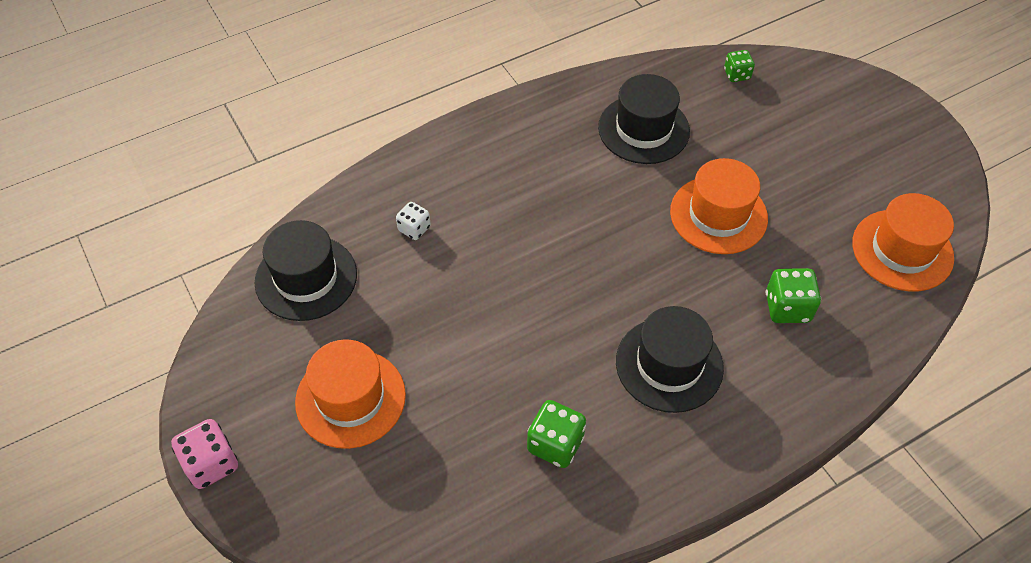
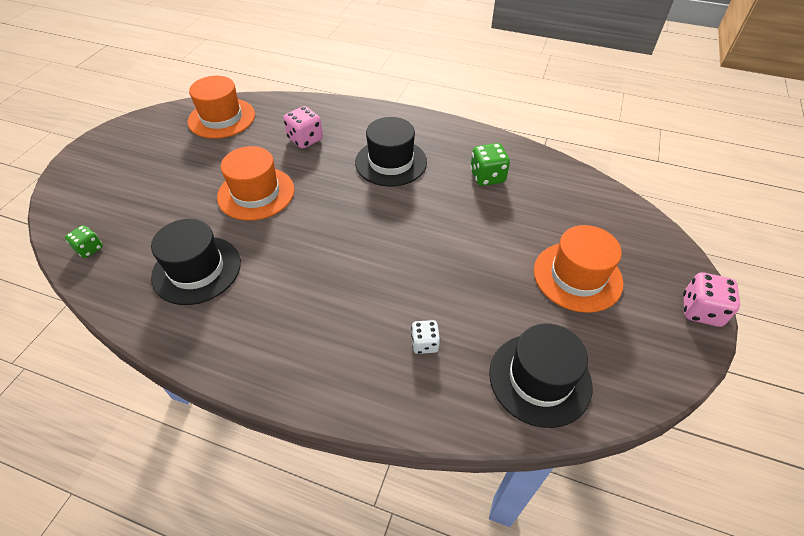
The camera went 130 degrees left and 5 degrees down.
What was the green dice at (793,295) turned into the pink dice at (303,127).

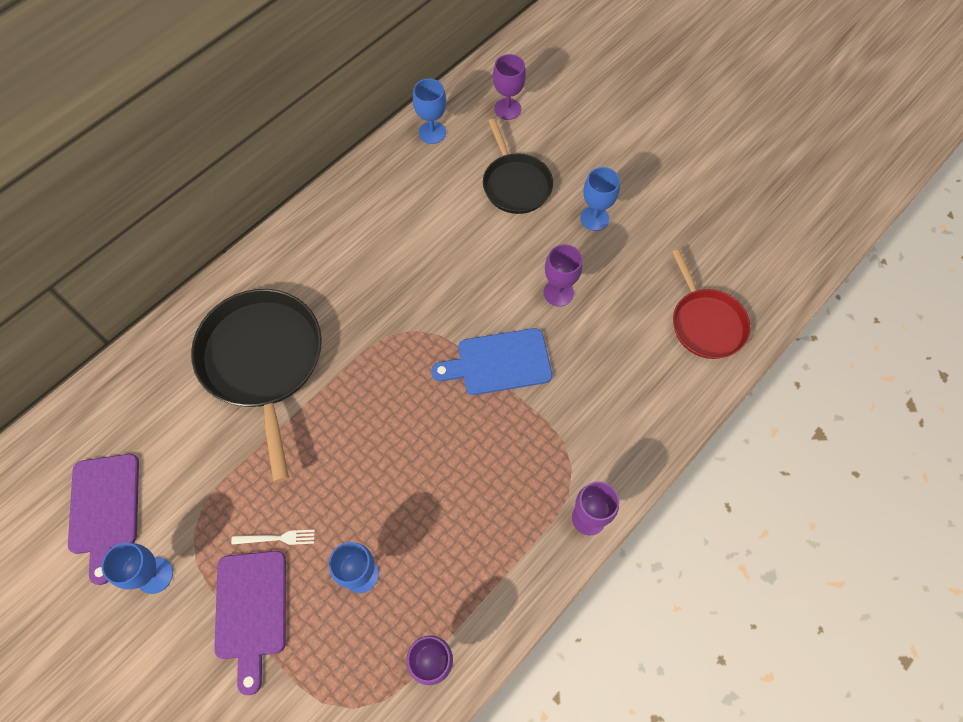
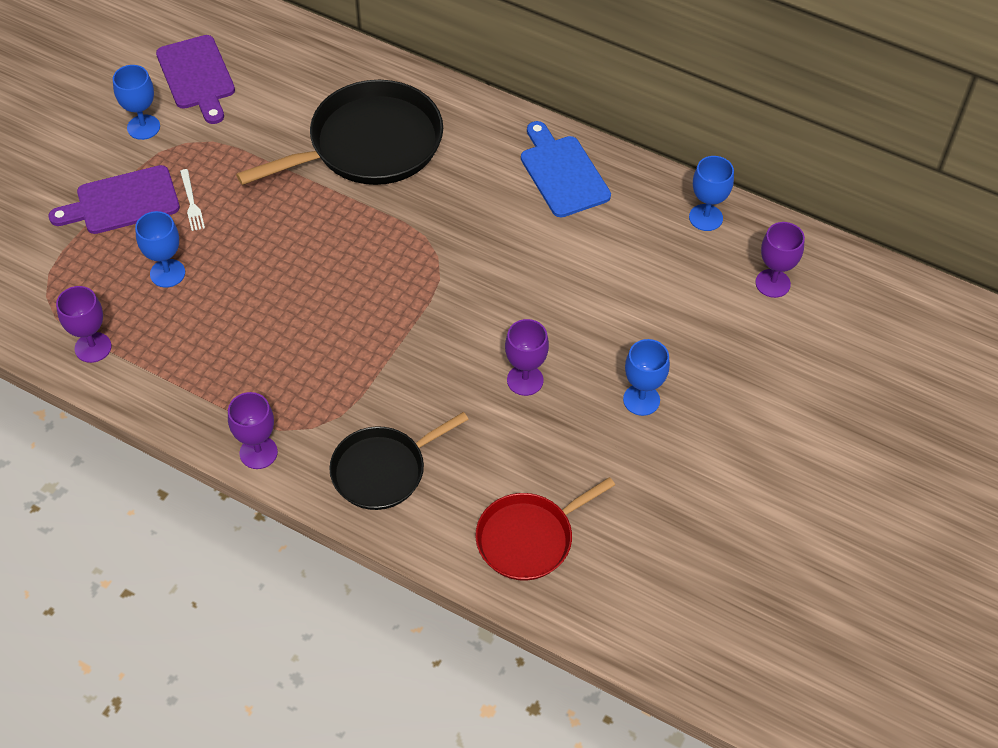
The camera went 75 degrees right and 10 degrees down.
The black pan ended up elsewhere, having gone from (518,166) to (399,461).
The blue cutting board ended up elsewhere, having gone from (491,361) to (566,169).
The purple cutting board at (103,519) ended up facing another way, 90 degrees counterclockwise from before.

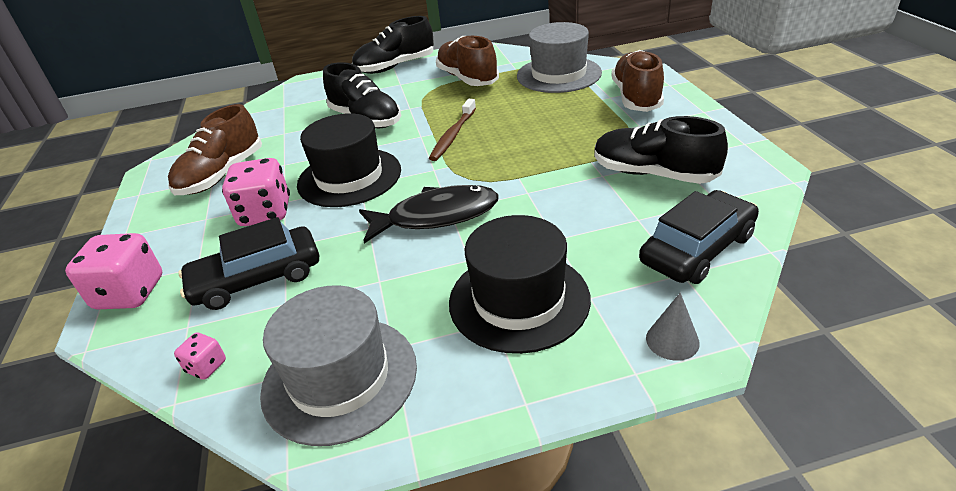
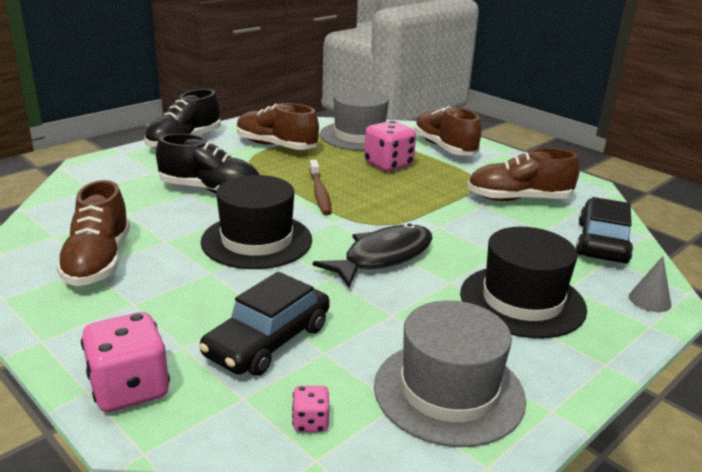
The camera went 35 degrees left and 10 degrees down.
What was the black shoe at (661,150) turned into the brown shoe at (523,174).
The pink dice ended up elsewhere, having gone from (256,192) to (390,145).

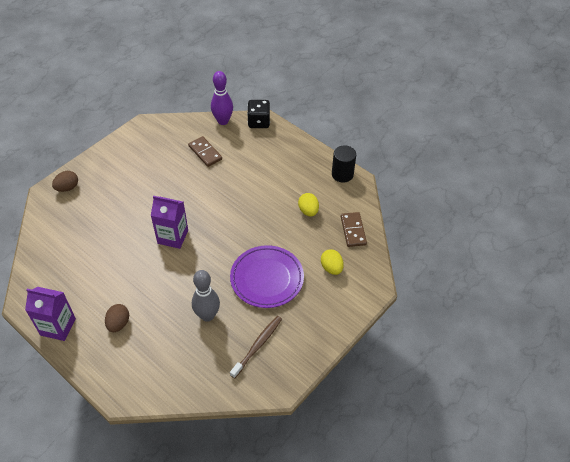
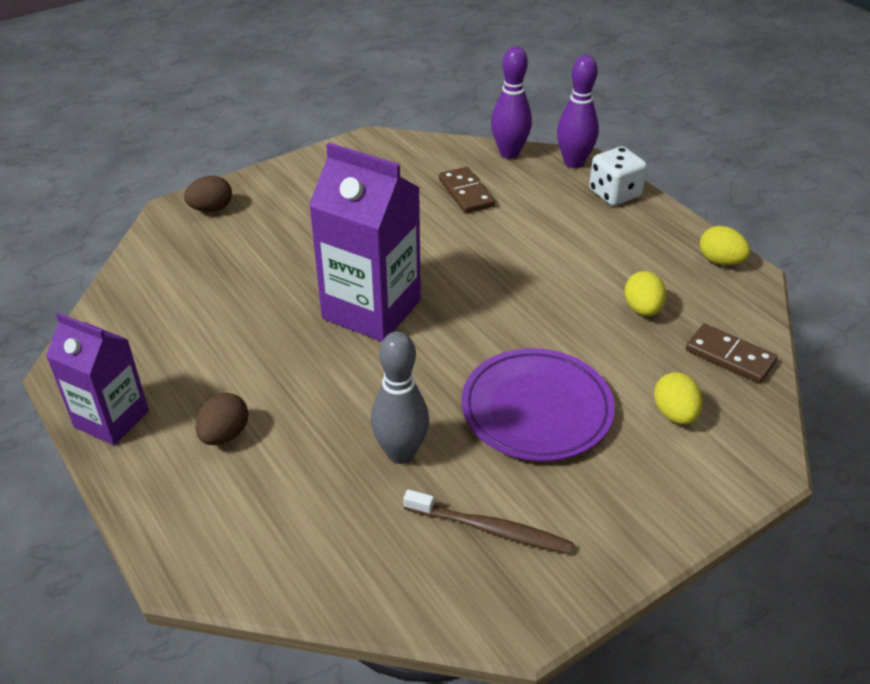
The camera went 15 degrees right and 10 degrees down.
Where the black dice stood at (258,114), the purple bowling pin came to stand at (578,111).
Where the black cylinder stood at (344,164), the yellow egg came to stand at (725,245).
The size of the purple carton at (169,222) changed by a factor of 1.56.
The brown domino at (354,229) ended up facing another way, 60 degrees counterclockwise from before.
The brown toothbrush at (256,347) ended up facing another way, 60 degrees clockwise from before.
The second view gained the white dice at (618,176).

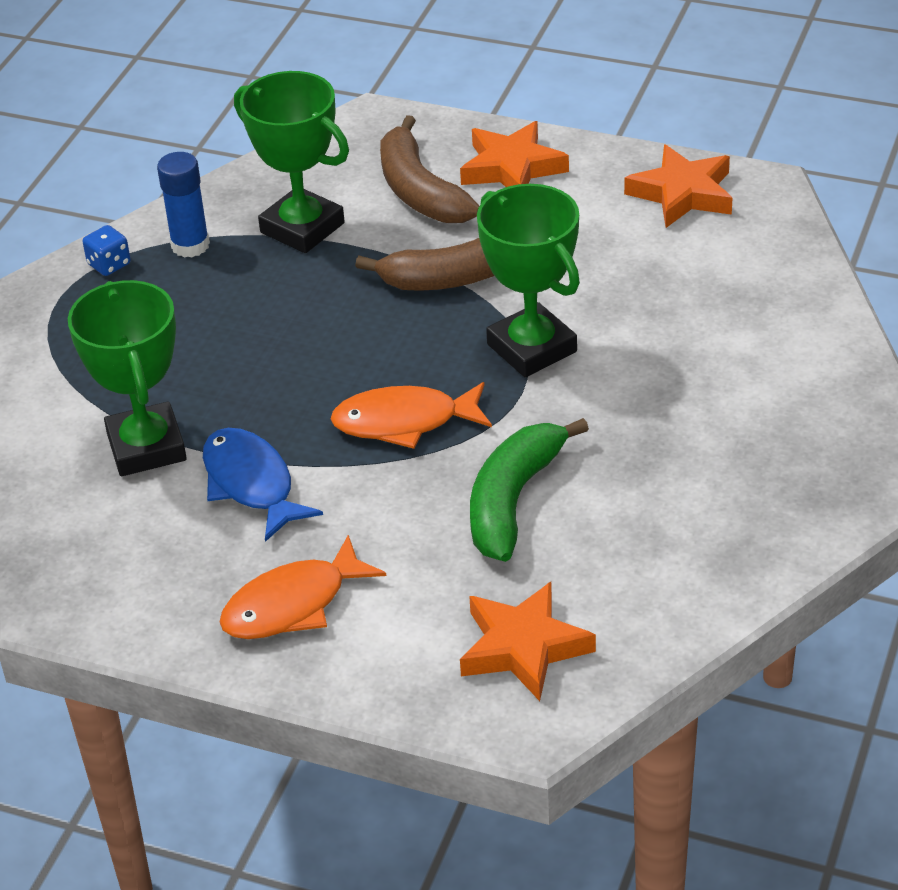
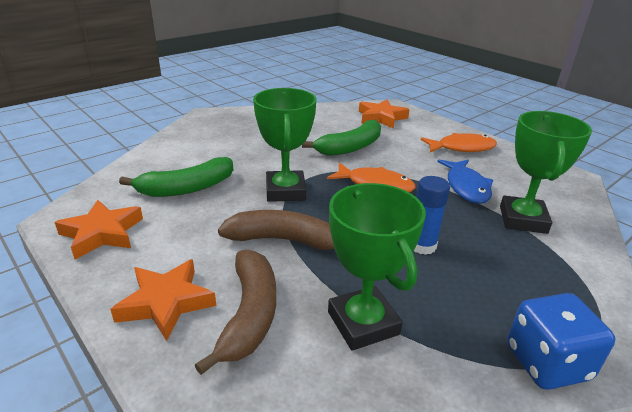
The camera went 155 degrees left and 10 degrees down.
The blue glue stick ended up elsewhere, having gone from (183,205) to (432,215).
The size of the blue dice at (107,250) changed by a factor of 1.97.
The second view gained the green banana at (176,177).

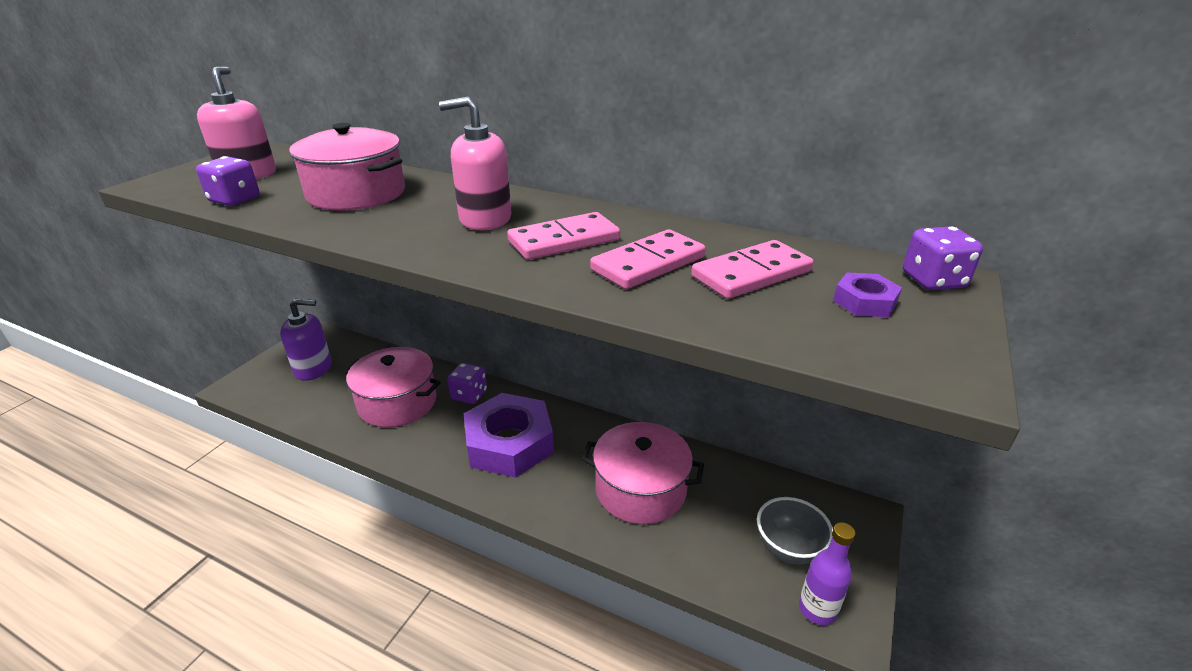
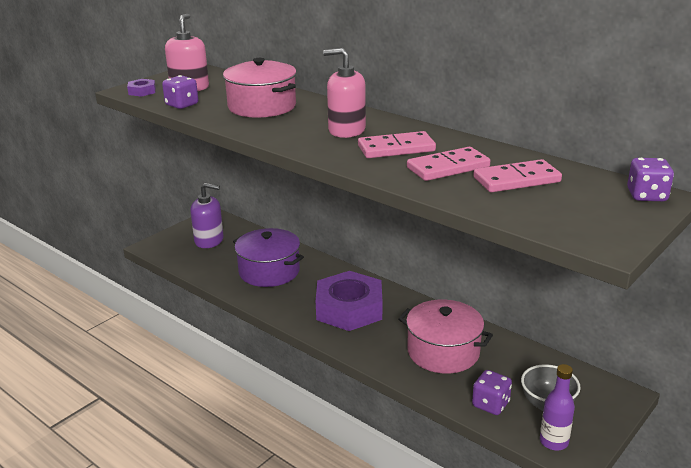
The camera went 15 degrees right and 5 degrees down.
The purple nut ended up elsewhere, having gone from (867,294) to (141,88).
What was the pink pot at (392,387) turned into the purple pot at (268,257).
The purple dice ended up elsewhere, having gone from (467,383) to (492,392).

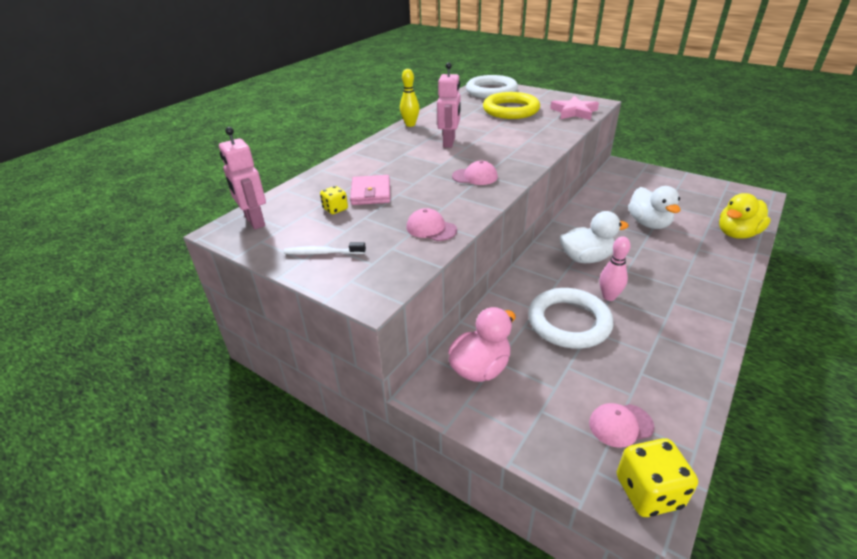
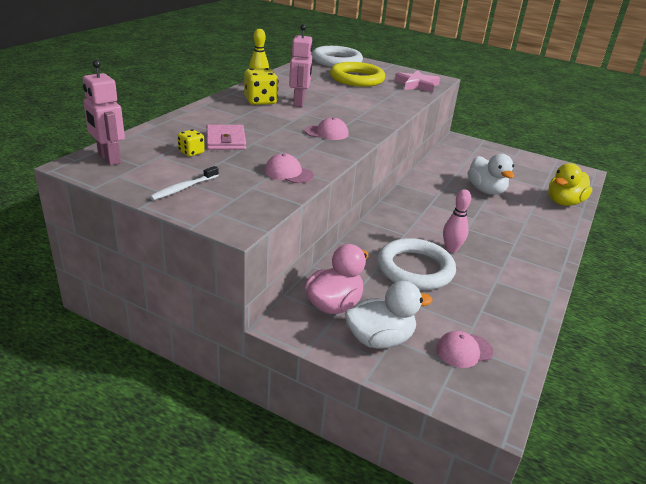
The camera went 10 degrees left and 5 degrees down.
The white duck ended up elsewhere, having gone from (594,237) to (389,315).
The white toothbrush at (325,248) ended up facing another way, 45 degrees counterclockwise from before.
The yellow dice ended up elsewhere, having gone from (657,477) to (261,86).

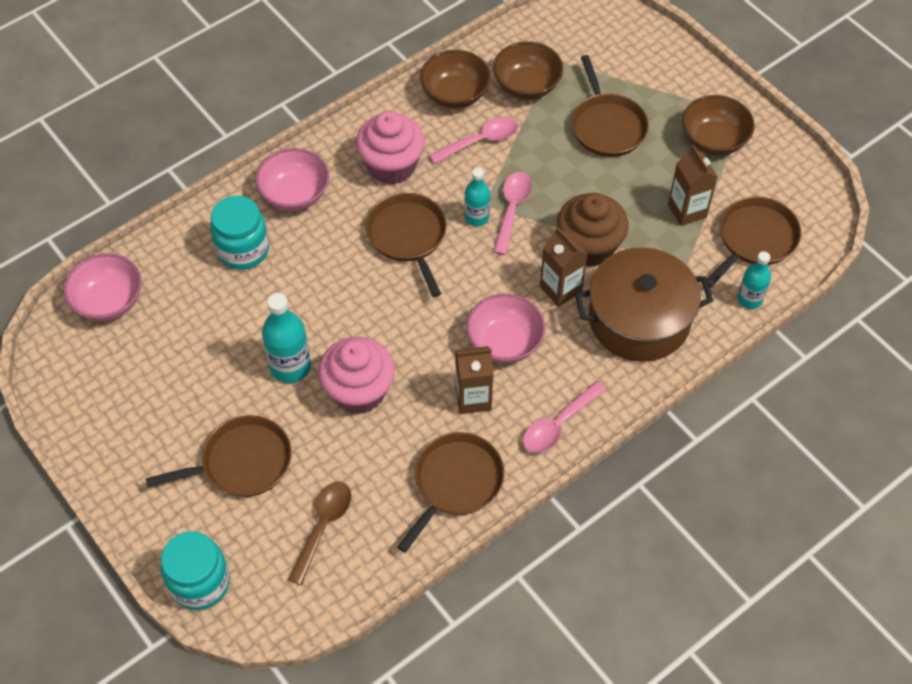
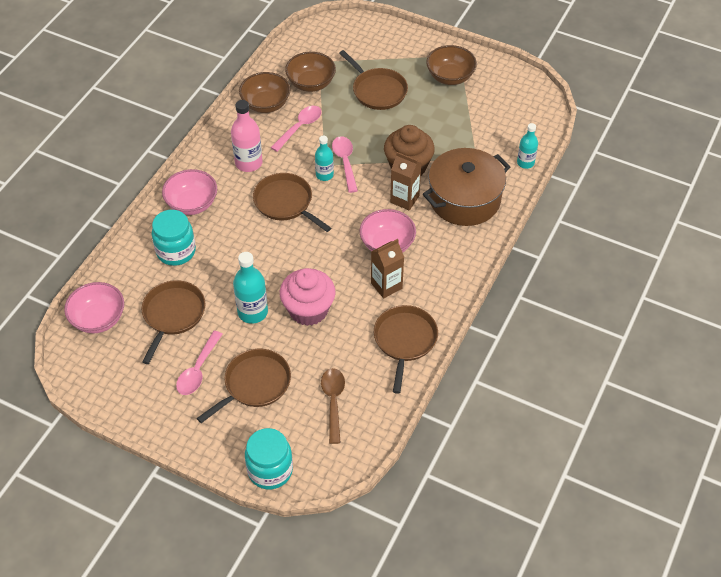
The camera went 25 degrees left and 5 degrees down.
Where the pink cupcake stood at (390,148), the pink bottle came to stand at (247,136).
The second view lost the brown carton at (693,186).
The brown pan ended up elsewhere, having gone from (754,241) to (173,322).
The pink spoon ended up elsewhere, having gone from (564,417) to (199,363).

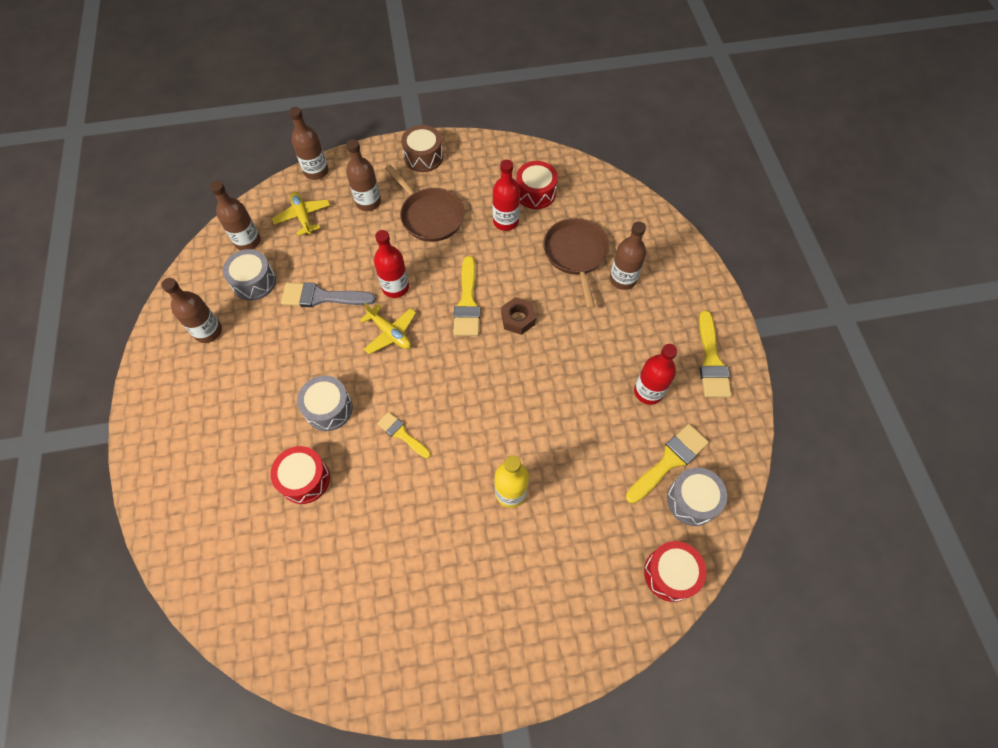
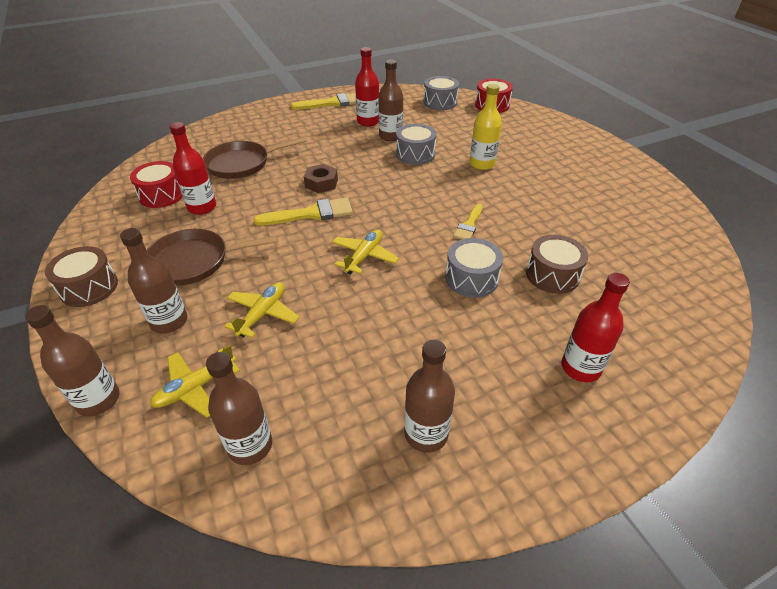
The camera went 105 degrees left and 20 degrees down.
The brown pan at (425,203) ended up facing another way, 135 degrees counterclockwise from before.
The brown bottle ended up elsewhere, having gone from (628,255) to (390,100).
The red bottle ended up elsewhere, having gone from (391,264) to (595,327).
The grey drum ended up elsewhere, having gone from (249,275) to (416,144).
The second view lost the grey brush at (328,294).
The second view lost the yellow brush at (667,464).
What was the red drum at (300,475) turned into the brown drum at (557,264).
The second view gained the yellow plane at (261,310).

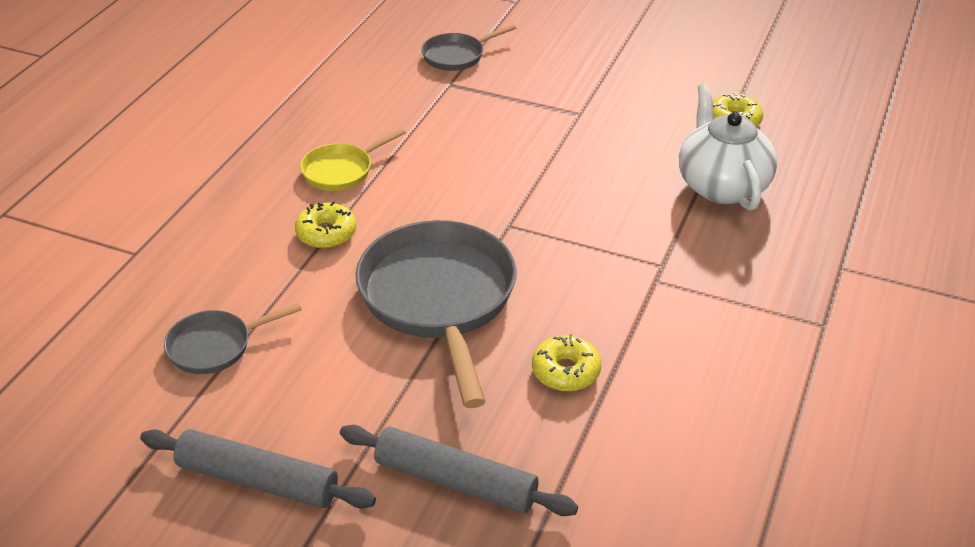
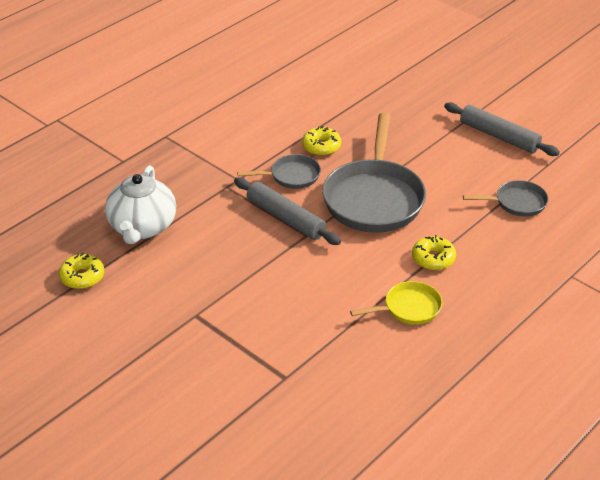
The camera went 160 degrees left and 0 degrees up.
The grey pan ended up elsewhere, having gone from (468,47) to (279,171).
The grey rolling pin ended up elsewhere, having gone from (459,470) to (287,211).

